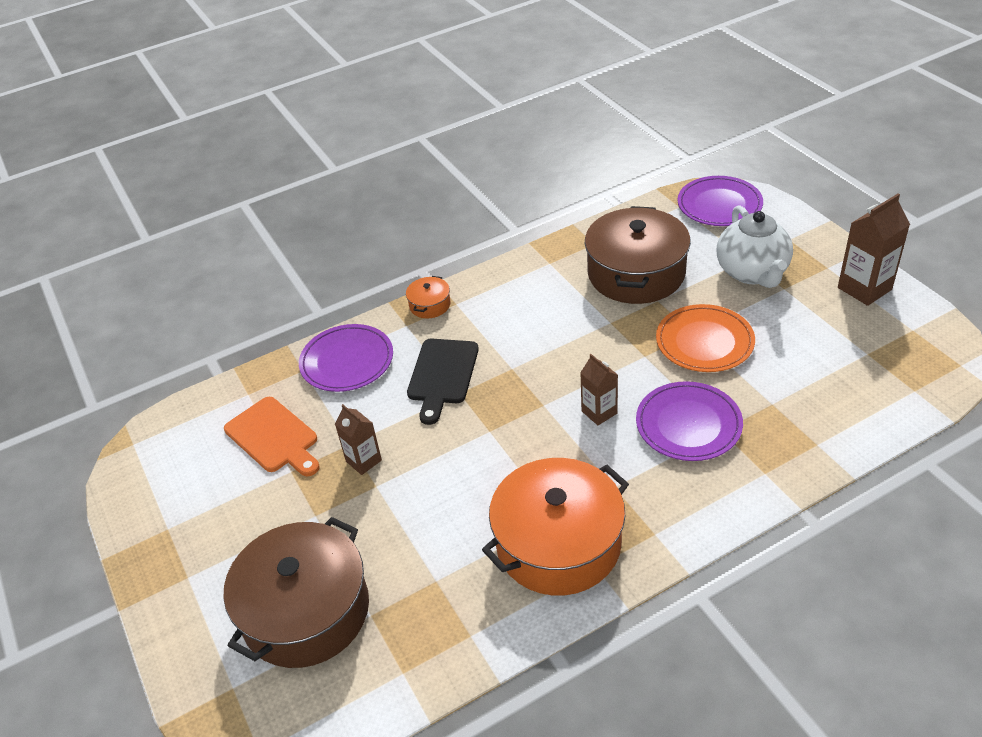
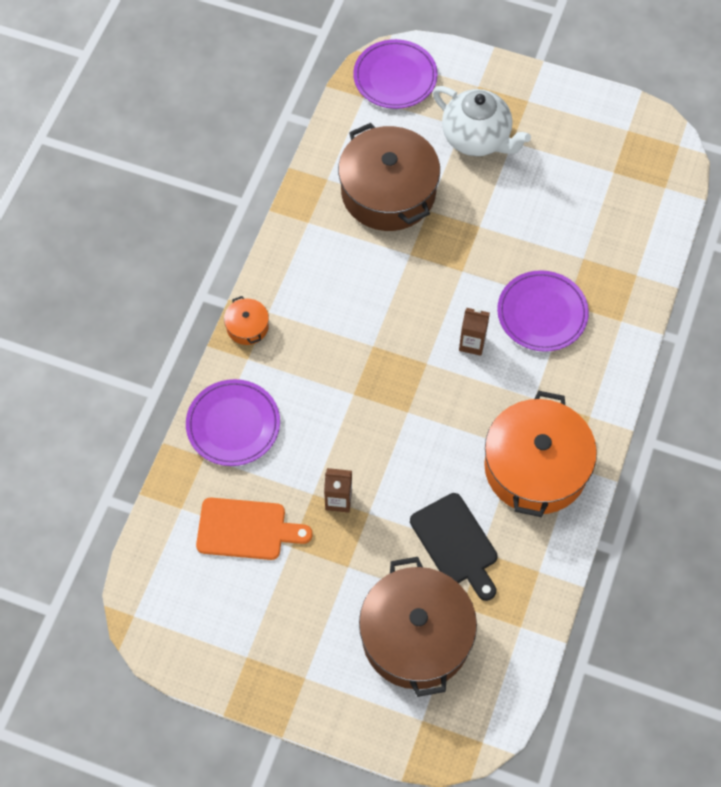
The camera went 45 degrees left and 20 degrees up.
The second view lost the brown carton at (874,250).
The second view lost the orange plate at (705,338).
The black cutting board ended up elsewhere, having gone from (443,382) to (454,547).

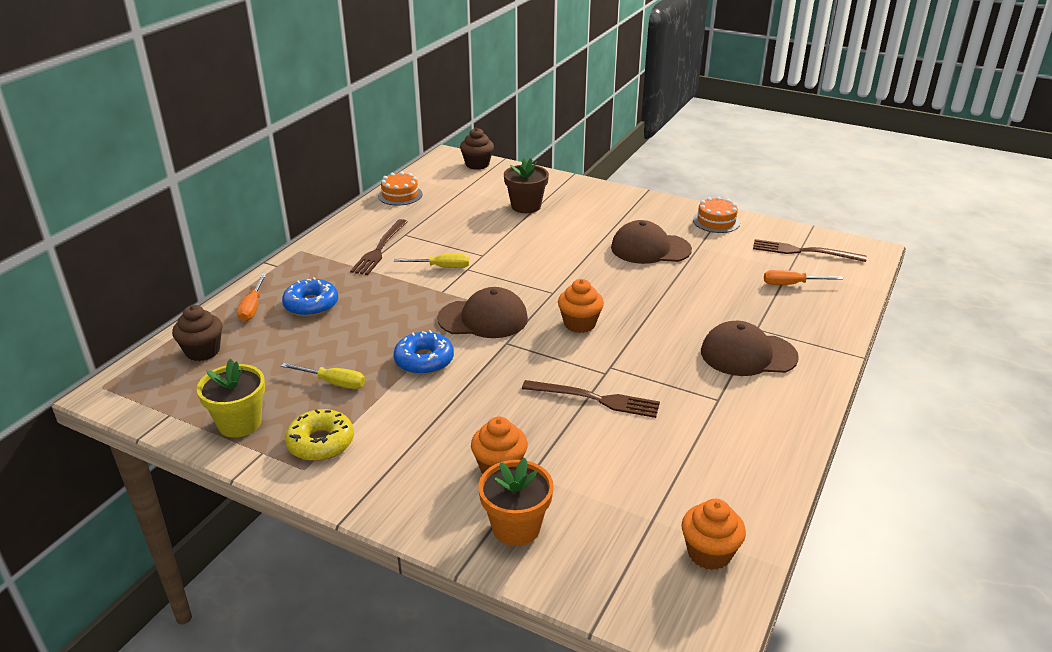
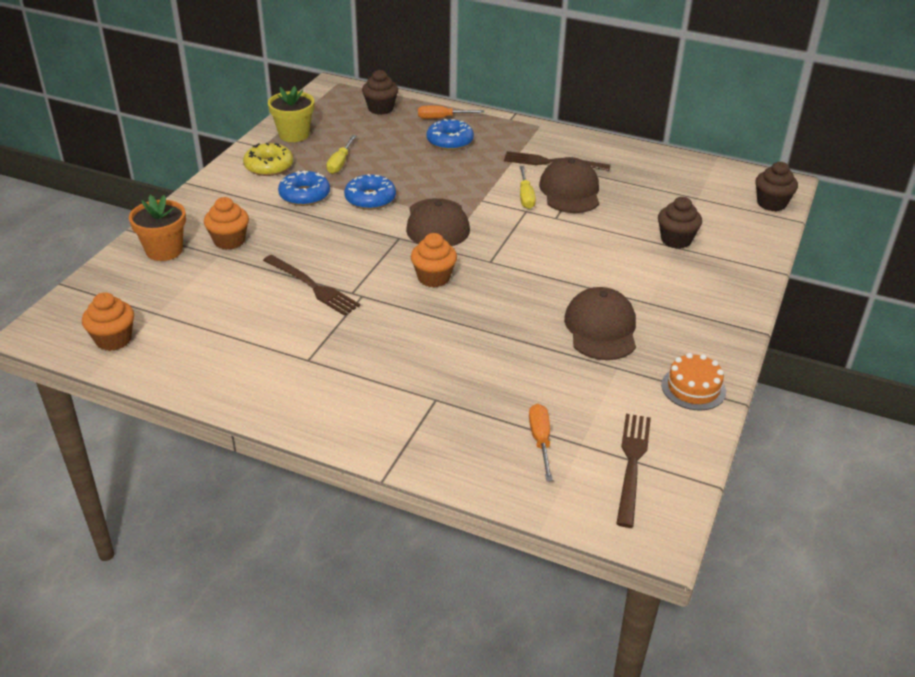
The camera went 85 degrees right and 5 degrees up.
Where the brown flower pot stood at (526,185), the brown cupcake came to stand at (680,223).
The second view lost the orange cake at (400,189).
The brown cap ended up elsewhere, having gone from (750,348) to (569,185).
The brown fork at (591,399) ended up facing another way, 60 degrees counterclockwise from before.
The second view gained the blue donut at (304,188).

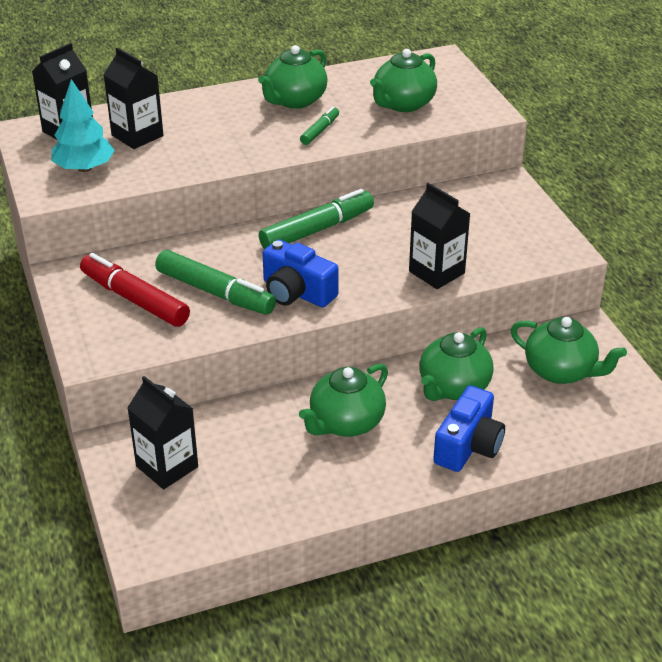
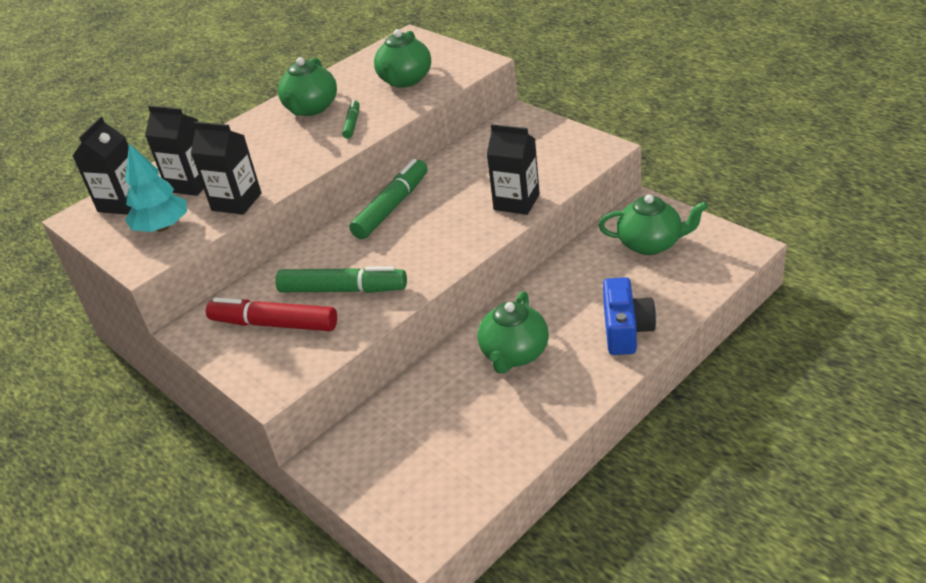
The camera went 20 degrees left and 0 degrees up.
The second view lost the blue camera at (301,273).
The second view lost the green teapot at (456,364).
The black carton ended up elsewhere, having gone from (162,432) to (226,168).

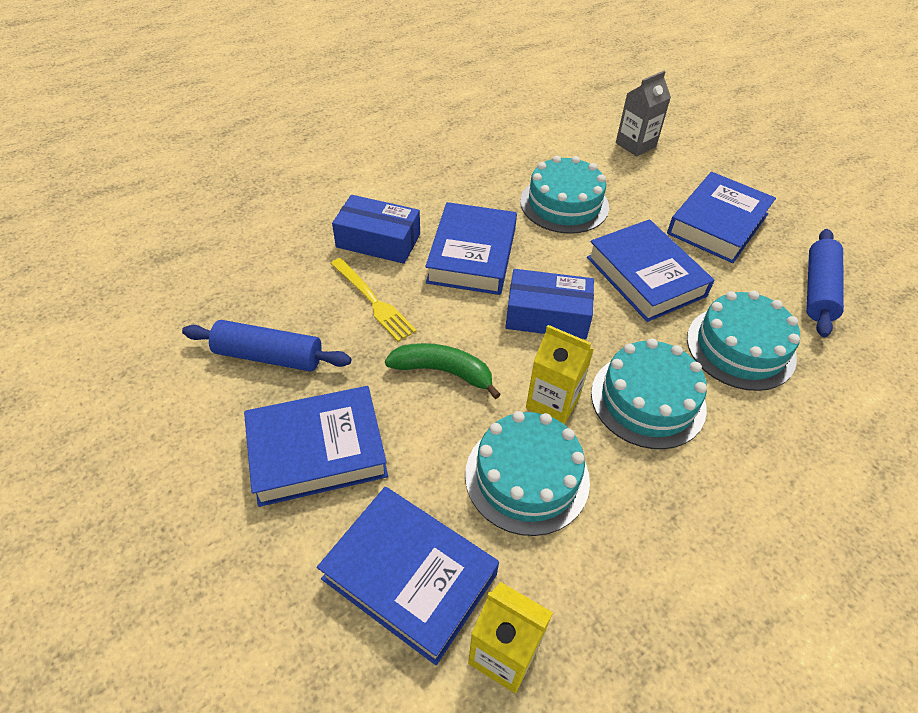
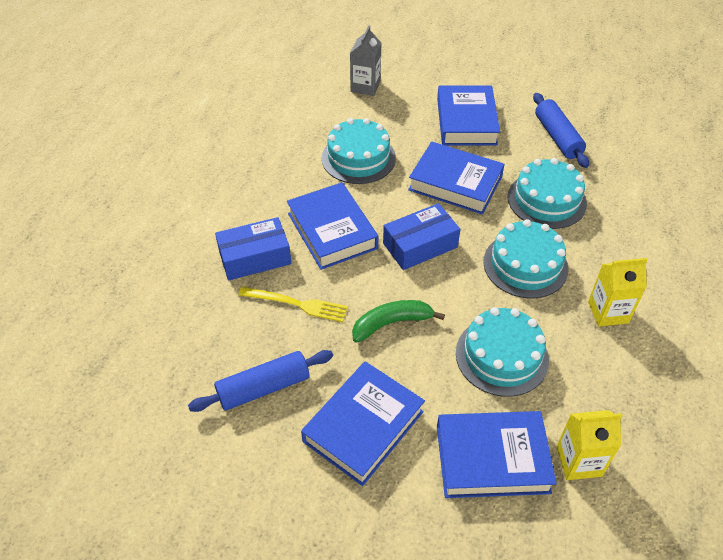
The camera went 35 degrees left and 0 degrees up.
The yellow carton ended up elsewhere, having gone from (560,375) to (618,292).

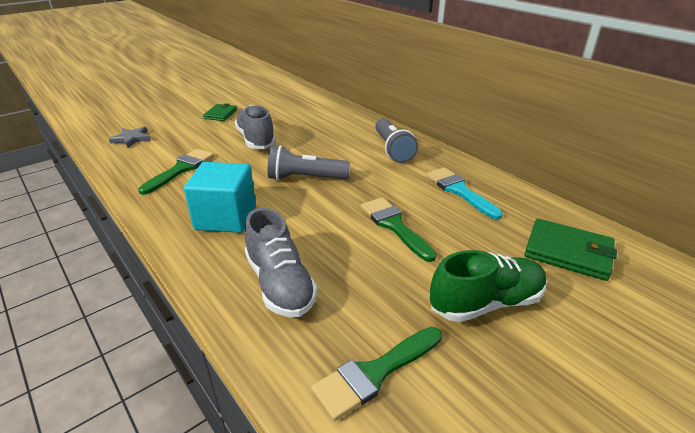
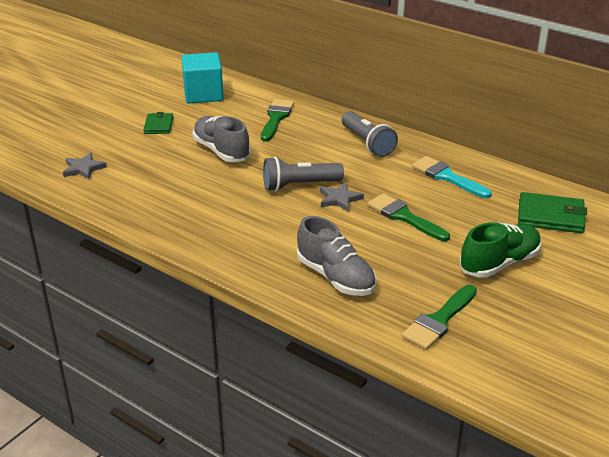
The camera went 15 degrees left and 0 degrees up.
The green brush ended up elsewhere, having gone from (176,172) to (277,120).
The turquoise cube ended up elsewhere, having gone from (220,197) to (202,77).
The second view gained the grey star at (342,197).

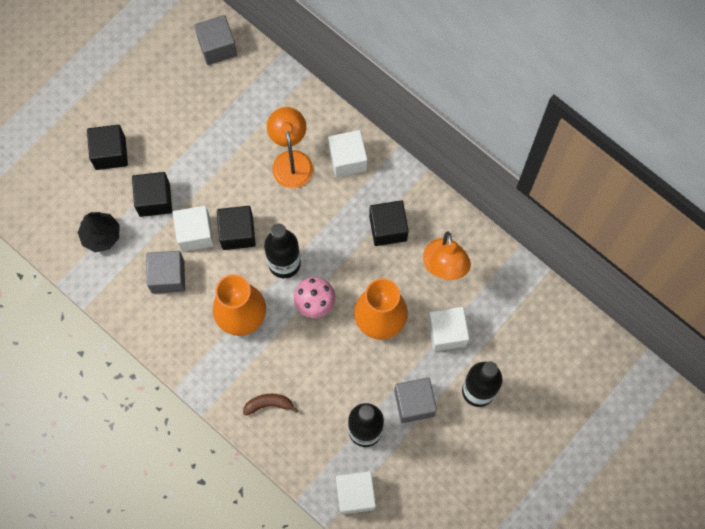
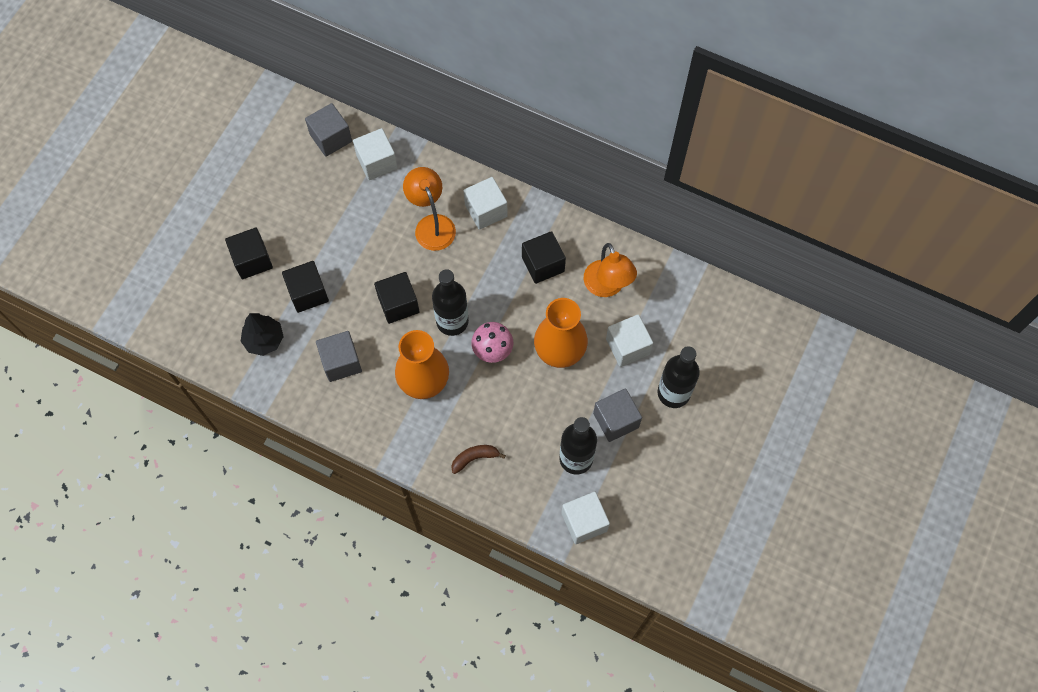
The camera went 15 degrees left and 5 degrees down.
The white cube ended up elsewhere, having gone from (193,229) to (375,154).

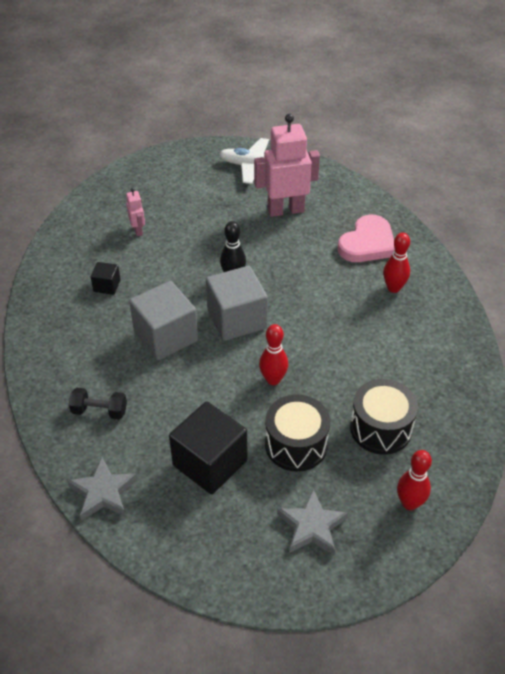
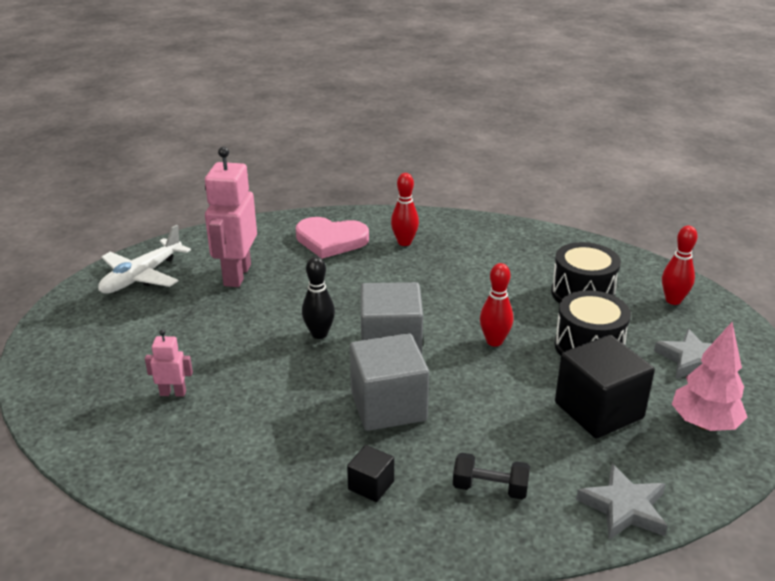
The camera went 70 degrees left and 15 degrees down.
The pink heart at (366,238) ended up facing another way, 135 degrees clockwise from before.
The black cube ended up elsewhere, having gone from (106,278) to (370,473).
The black dumbbell at (98,403) ended up facing another way, 75 degrees clockwise from before.
The second view gained the pink tree at (710,376).

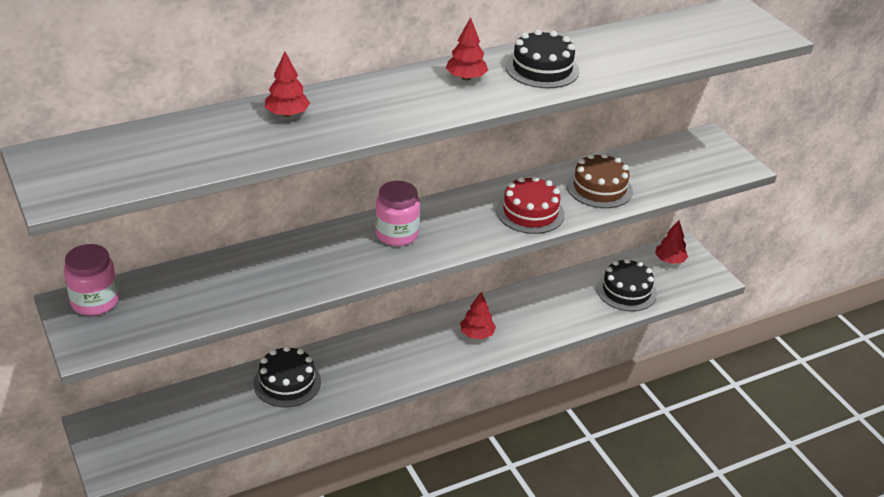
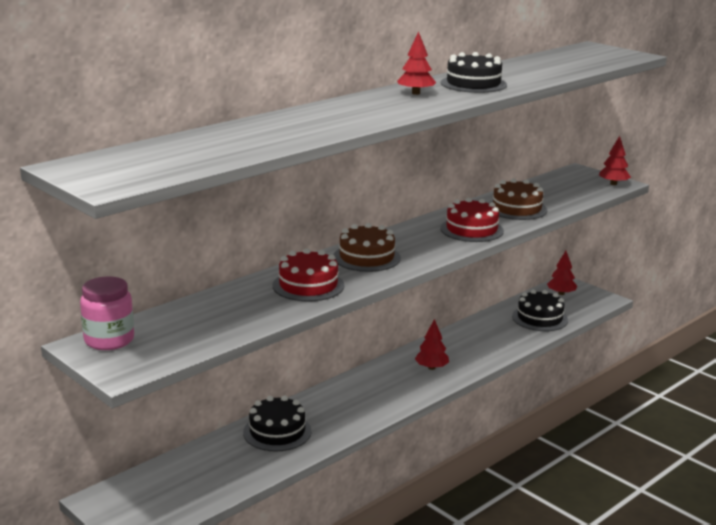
The camera went 15 degrees left and 15 degrees down.
The red tree ended up elsewhere, having gone from (287,84) to (615,160).
Where the pink jar stood at (397,213), the brown cake came to stand at (367,247).
The second view gained the red cake at (309,274).

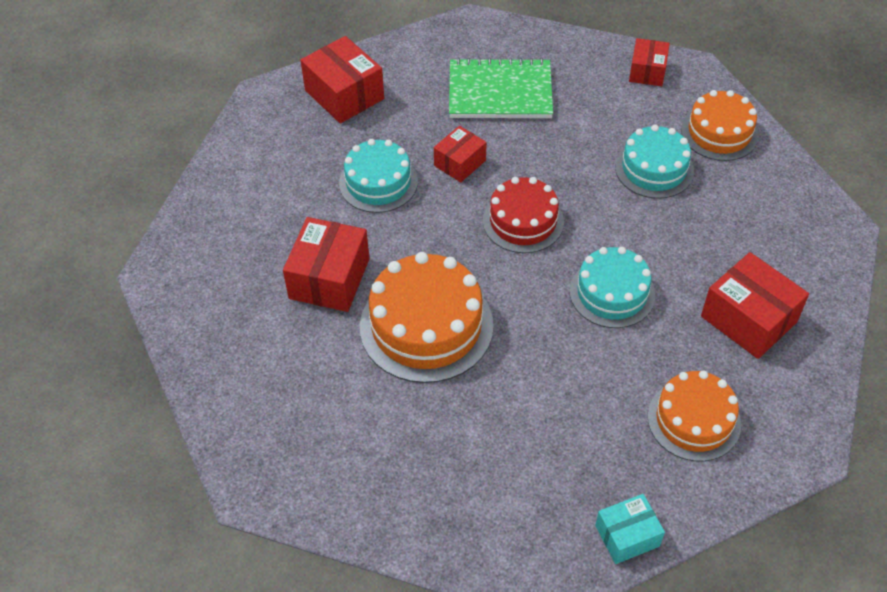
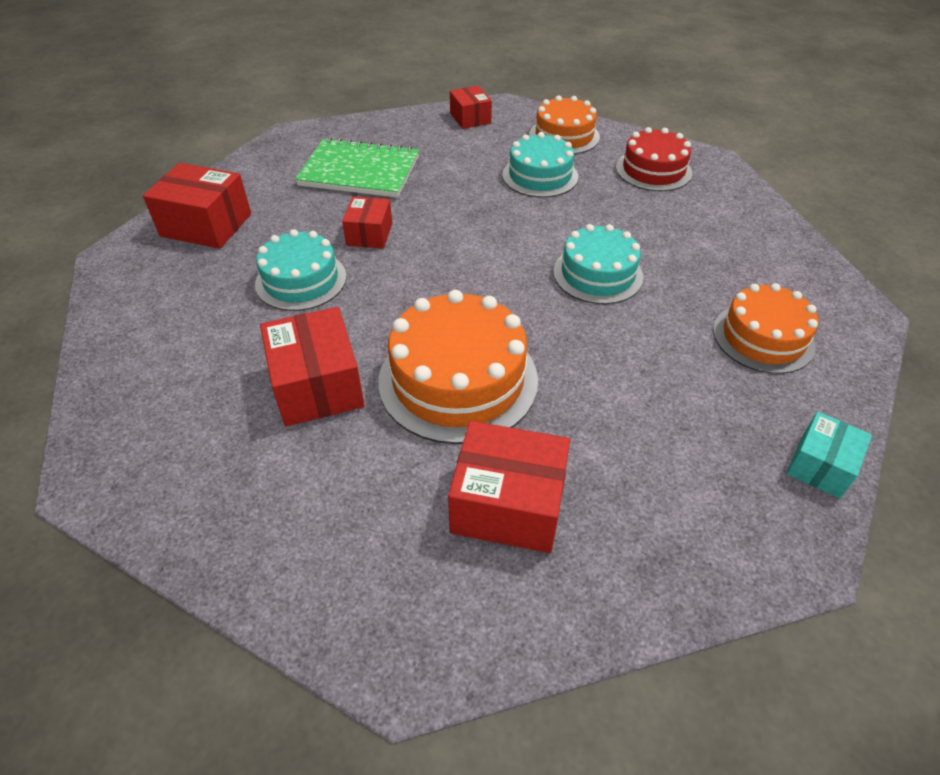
The camera went 35 degrees left and 5 degrees down.
The green notebook at (501,88) ended up facing another way, 45 degrees clockwise from before.
The red cake ended up elsewhere, having gone from (523,215) to (654,159).
The red box ended up elsewhere, having gone from (755,305) to (509,487).

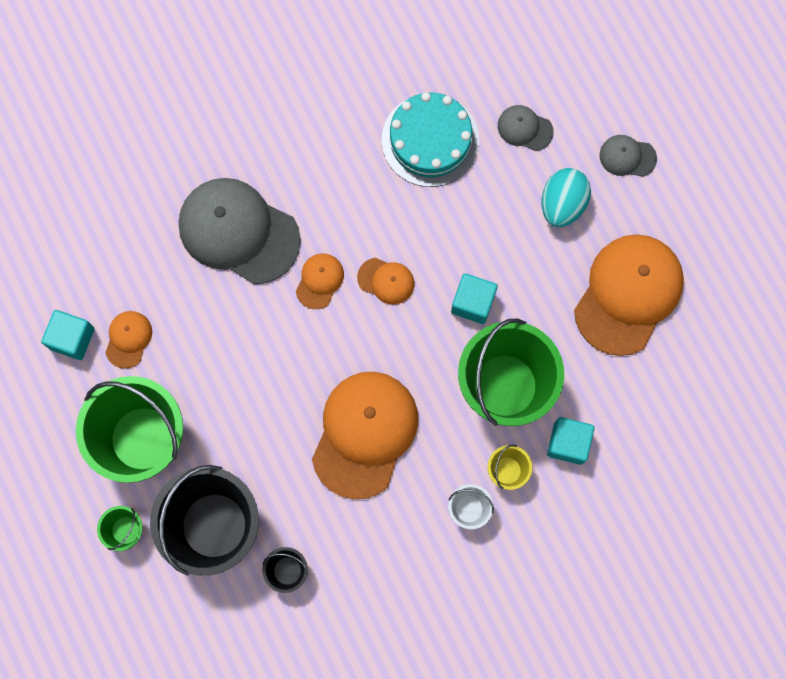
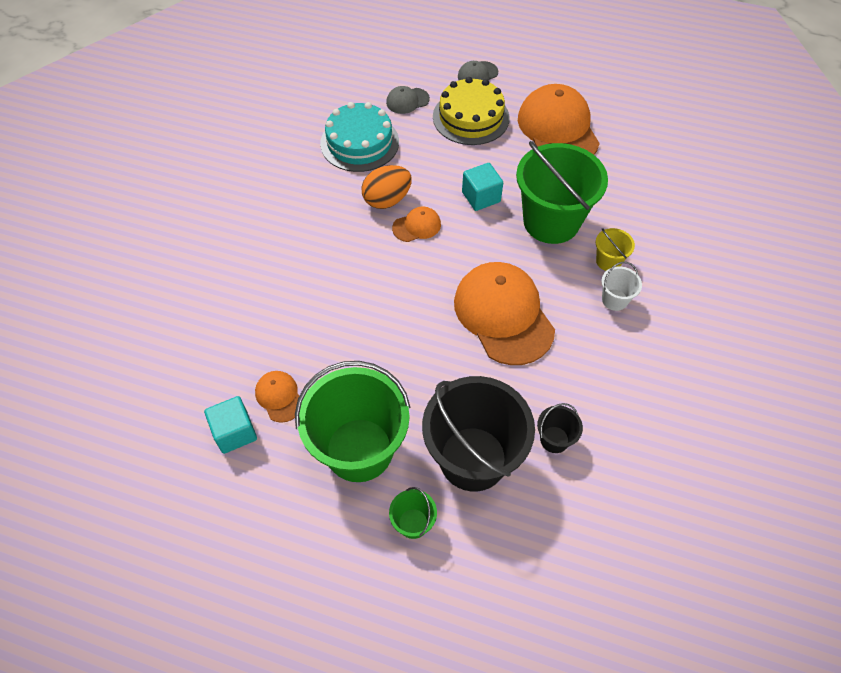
The camera went 45 degrees left and 20 degrees down.
Where the turquoise egg stood at (566,197), the yellow cake came to stand at (471,111).
The second view lost the grey cap at (240,231).
The second view lost the orange cap at (320,281).
The second view lost the turquoise cube at (571,441).
The second view gained the orange egg at (386,187).

